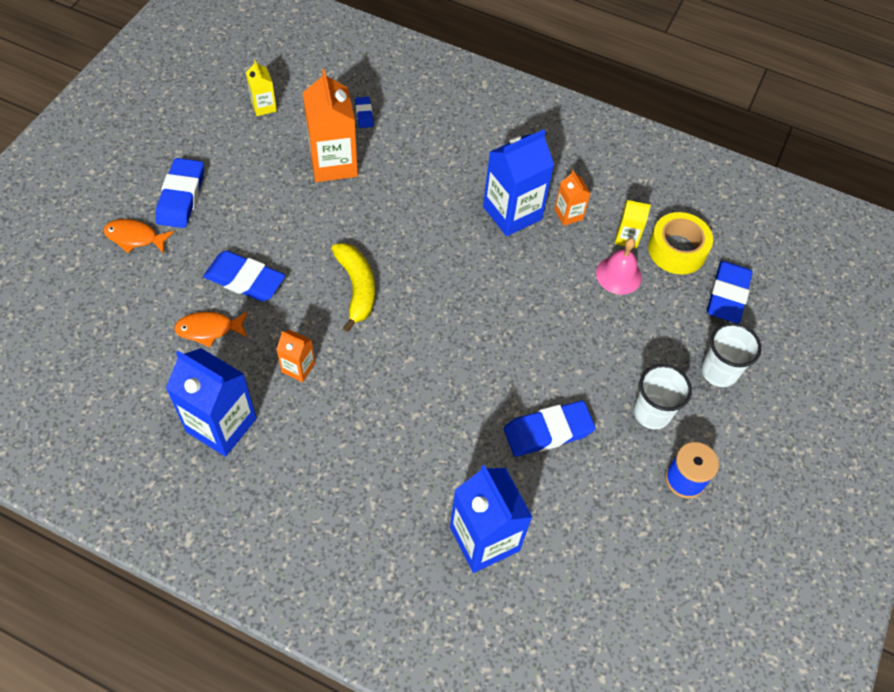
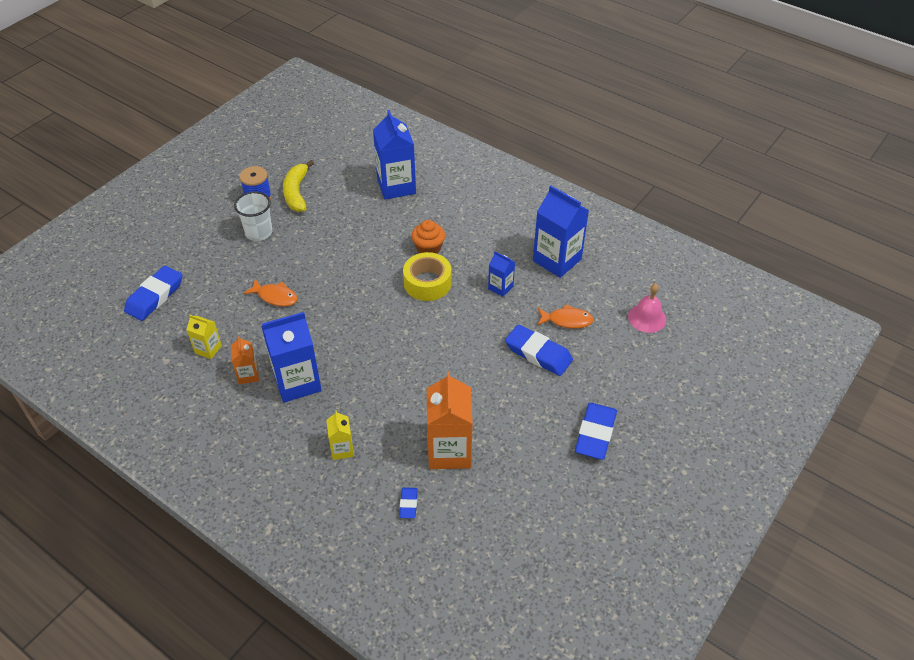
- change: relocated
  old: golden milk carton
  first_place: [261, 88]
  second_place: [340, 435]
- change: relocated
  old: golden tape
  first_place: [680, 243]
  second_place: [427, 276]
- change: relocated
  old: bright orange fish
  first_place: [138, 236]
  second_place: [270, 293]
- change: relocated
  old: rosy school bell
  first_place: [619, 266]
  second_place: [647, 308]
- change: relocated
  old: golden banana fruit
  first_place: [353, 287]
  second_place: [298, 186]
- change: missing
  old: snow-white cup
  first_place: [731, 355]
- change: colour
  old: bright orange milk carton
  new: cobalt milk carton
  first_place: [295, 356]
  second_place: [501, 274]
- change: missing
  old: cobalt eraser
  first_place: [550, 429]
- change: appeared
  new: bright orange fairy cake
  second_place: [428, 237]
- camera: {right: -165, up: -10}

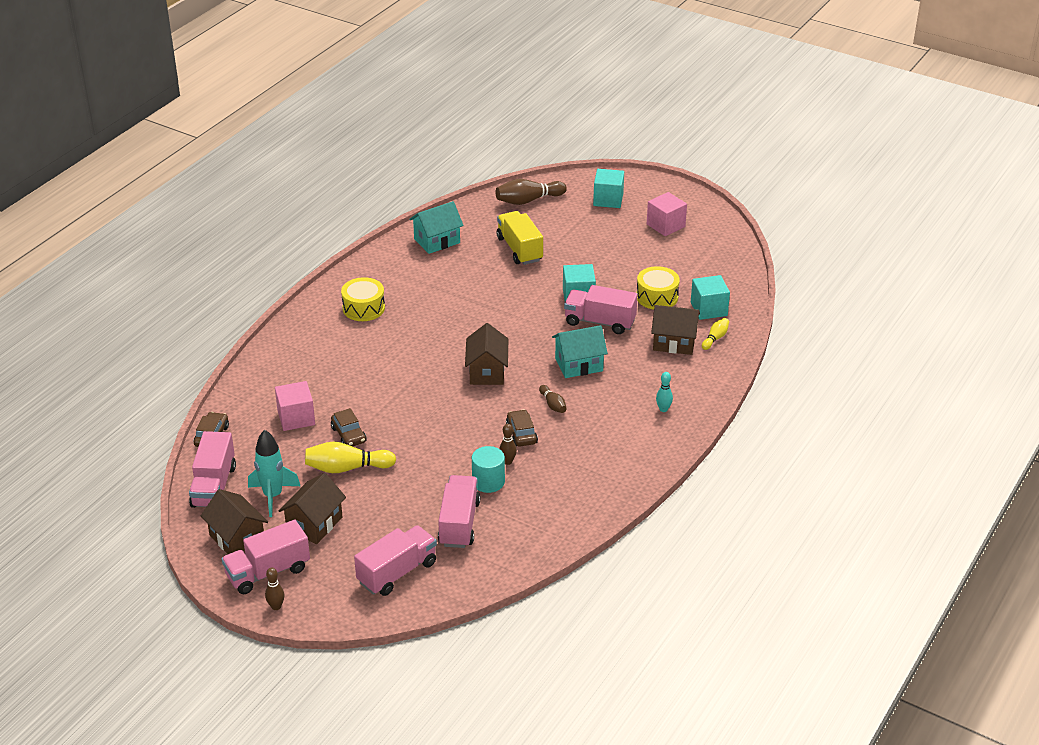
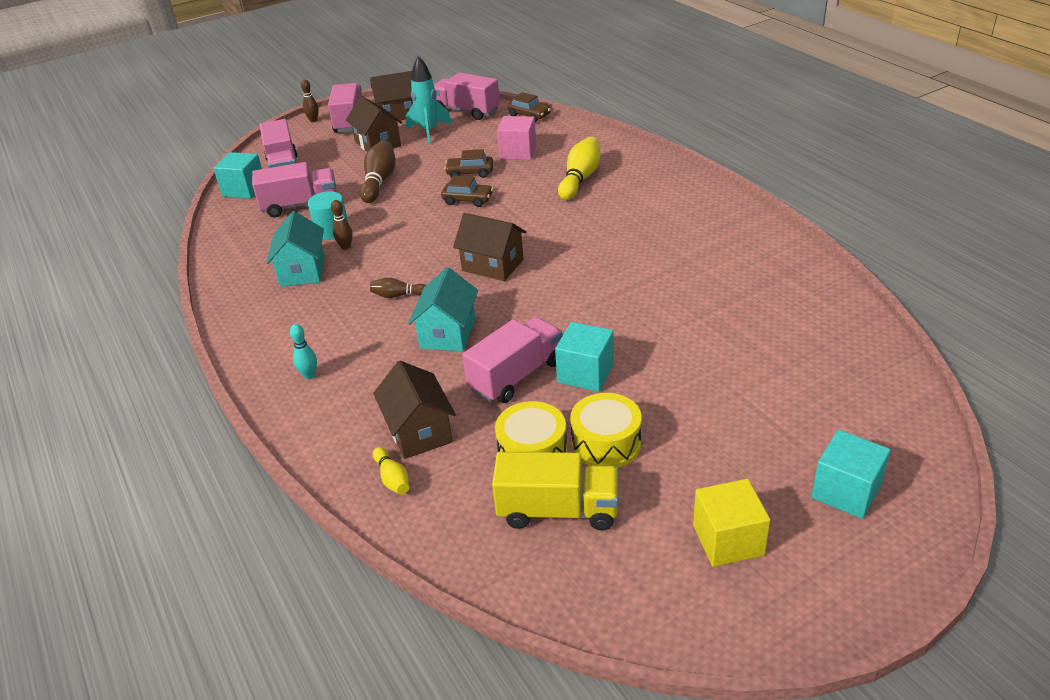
- change: relocated
  old: dark brown skittle
  first_place: [531, 192]
  second_place: [378, 171]
- change: colour
  old: rosy block
  new: golden block
  first_place: [667, 214]
  second_place: [731, 523]
- change: relocated
  old: teal cottage
  first_place: [436, 227]
  second_place: [295, 249]
- change: relocated
  old: golden truck
  first_place: [520, 238]
  second_place: [555, 491]
- change: relocated
  old: teal block
  first_place: [710, 297]
  second_place: [237, 175]
- change: relocated
  old: golden drum
  first_place: [363, 299]
  second_place: [606, 430]
- change: spun
  old: dark brown cottage
  first_place: [675, 330]
  second_place: [414, 410]
  degrees: -60
- change: relocated
  old: dark brown car
  first_place: [522, 428]
  second_place: [467, 191]
- change: relocated
  old: golden skittle
  first_place: [350, 457]
  second_place: [579, 168]
- change: spun
  old: rosy truck
  first_place: [459, 511]
  second_place: [294, 190]
  degrees: -45
- camera: {right: 120, up: 0}

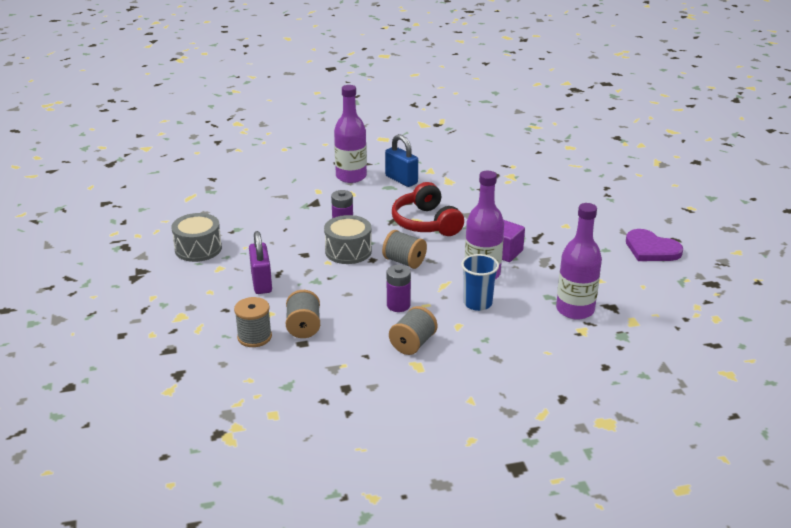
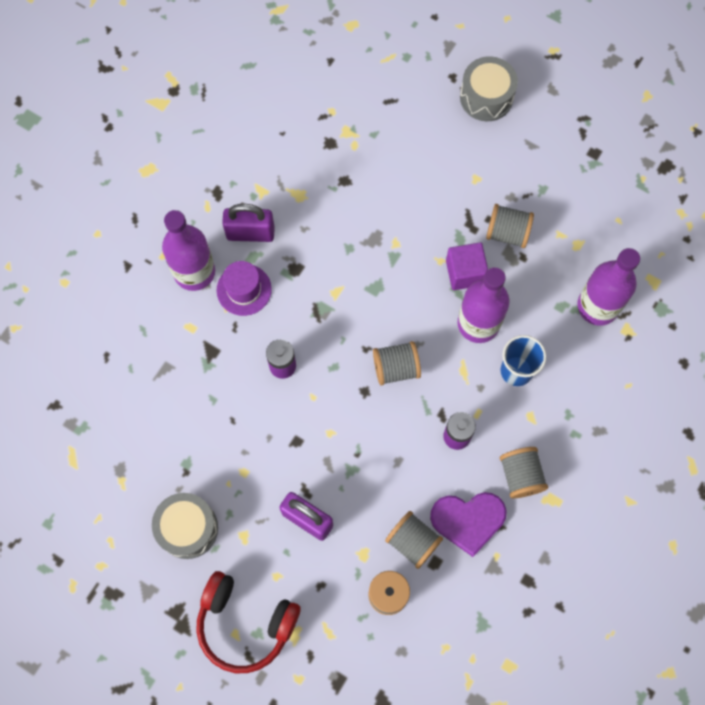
- change: colour
  old: cobalt lock
  new: royal purple lock
  first_place: [401, 160]
  second_place: [248, 223]
- change: relocated
  old: red headset
  first_place: [428, 209]
  second_place: [248, 622]
- change: relocated
  old: grey drum
  first_place: [348, 239]
  second_place: [489, 88]
- change: relocated
  old: royal purple love heart
  first_place: [654, 245]
  second_place: [468, 524]
- change: appeared
  new: grey bobbin
  second_place: [510, 226]
- change: appeared
  new: royal purple top hat
  second_place: [244, 288]
- camera: {right: -45, up: 40}

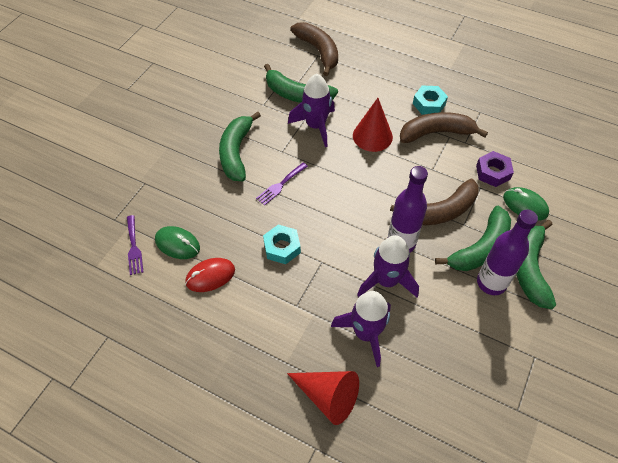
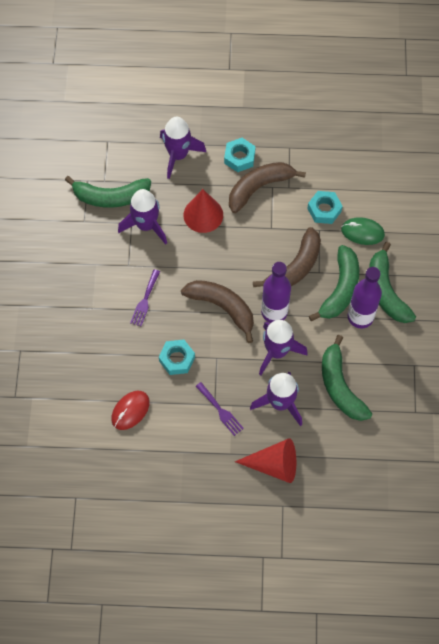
- change: relocated
  old: dark brown banana fruit
  first_place: [314, 49]
  second_place: [217, 311]
- change: relocated
  old: green banana fruit
  first_place: [240, 146]
  second_place: [347, 378]
- change: colour
  old: royal purple hex nut
  new: teal hex nut
  first_place: [495, 169]
  second_place: [325, 207]
- change: relocated
  old: royal purple fork
  first_place: [135, 245]
  second_place: [219, 409]
- change: missing
  old: green mouse
  first_place: [177, 242]
- change: appeared
  new: royal purple toy rocket
  second_place: [183, 148]
- camera: {right: -25, up: 10}

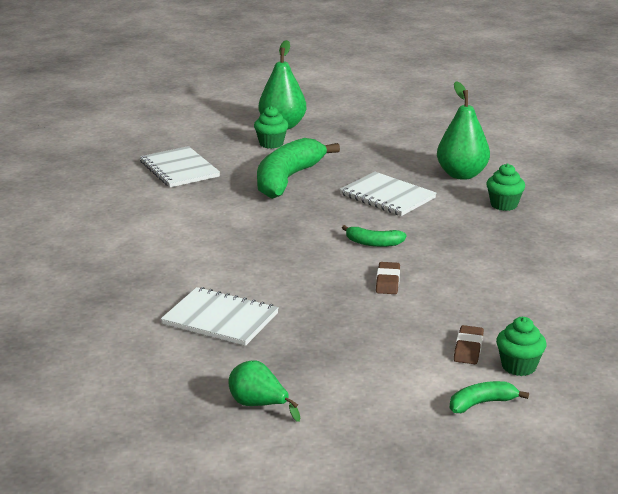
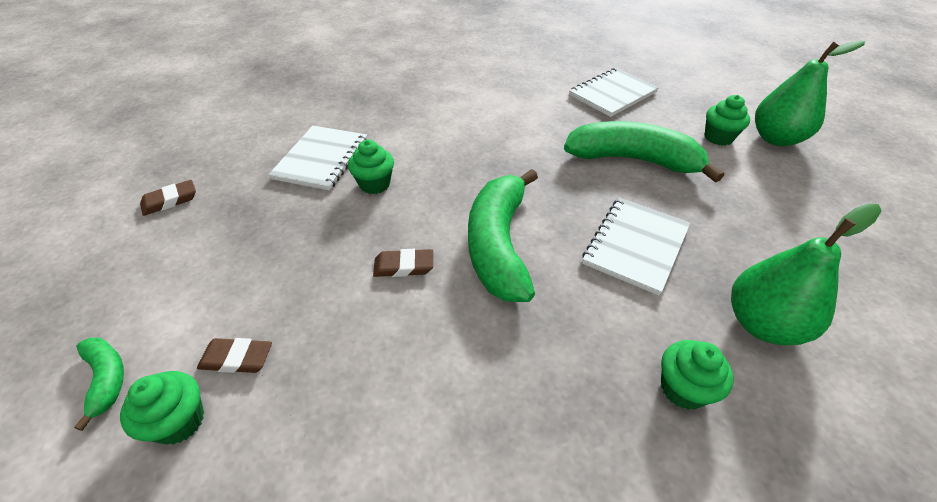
- change: size
  old: green banana fruit
  first_place: [374, 236]
  second_place: [503, 235]
  factor: 2.15
- change: exchanged
  old: green pear
  new: dark brown eraser
  first_place: [264, 391]
  second_place: [168, 198]
- change: appeared
  new: green fairy cake
  second_place: [371, 167]
- camera: {right: 80, up: 20}

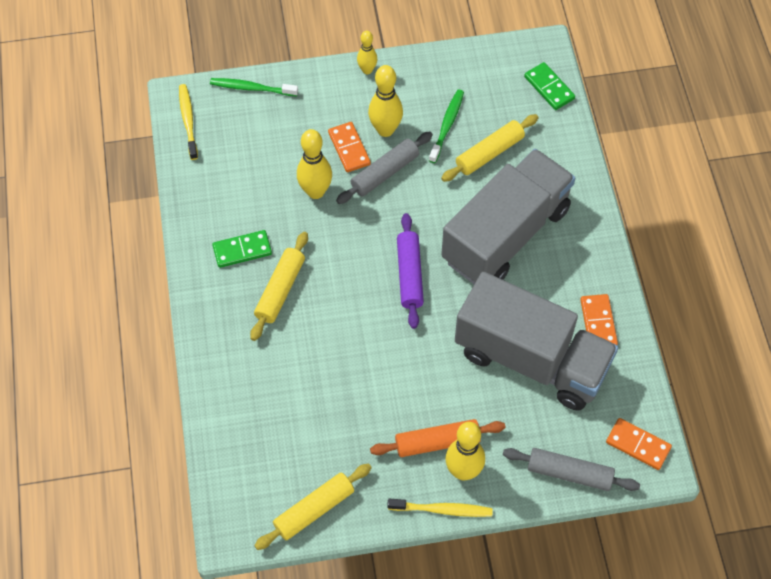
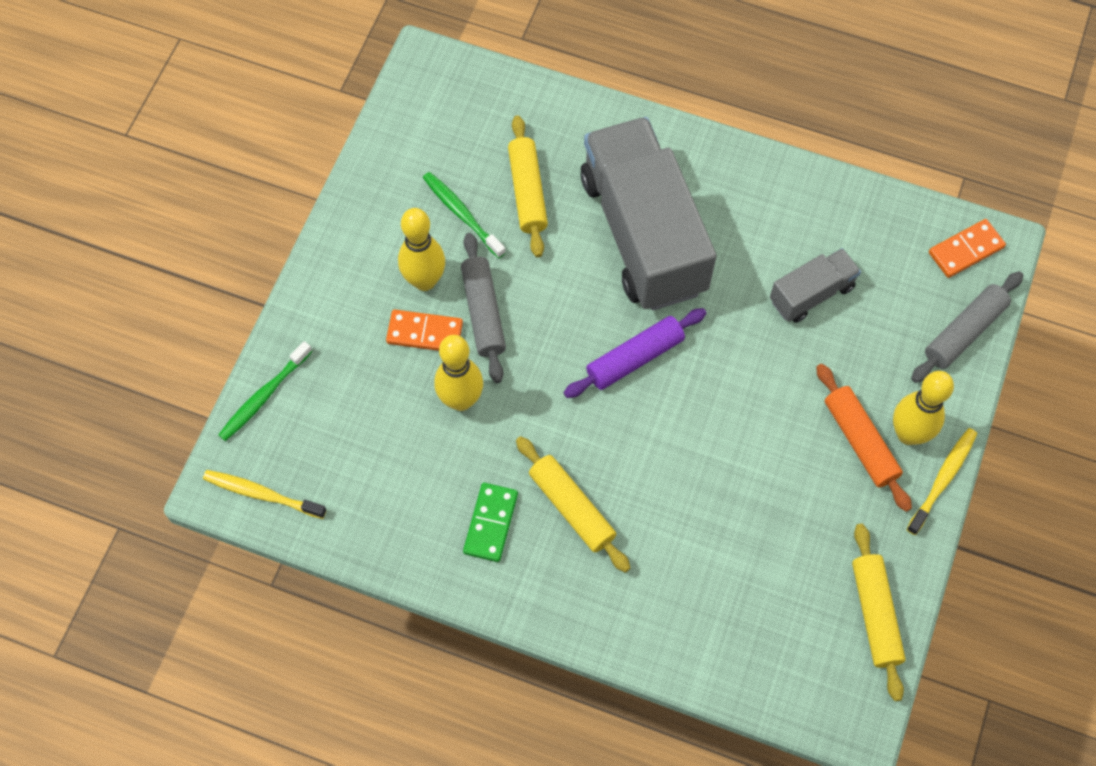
- change: missing
  old: golden skittle
  first_place: [367, 52]
- change: missing
  old: green domino
  first_place: [549, 86]
- change: spun
  old: royal purple pastry roller
  first_place: [410, 271]
  second_place: [635, 353]
  degrees: -60
- change: size
  old: grey truck
  first_place: [536, 341]
  second_place: [815, 285]
  factor: 0.47
- change: missing
  old: bright orange domino
  first_place: [599, 319]
- change: spun
  old: bright orange pastry roller
  first_place: [438, 438]
  second_place: [864, 438]
  degrees: -45
- camera: {right: -60, up: 5}

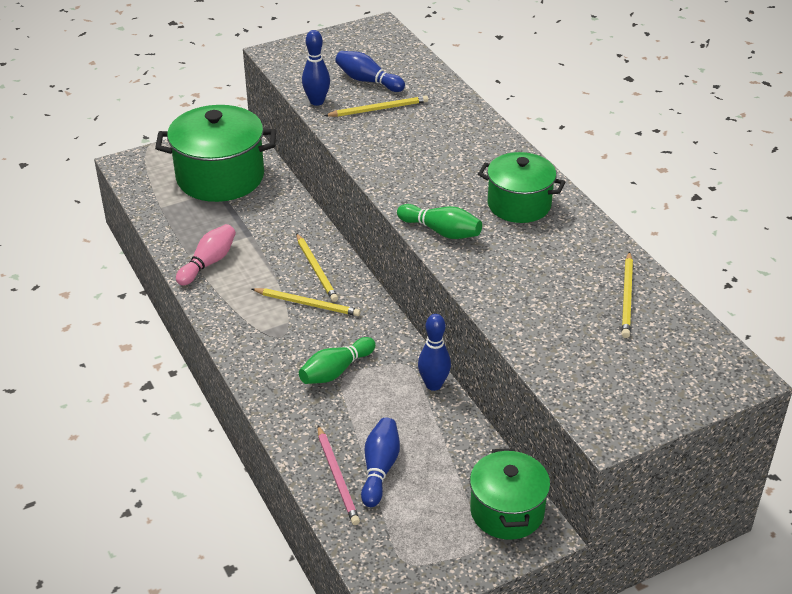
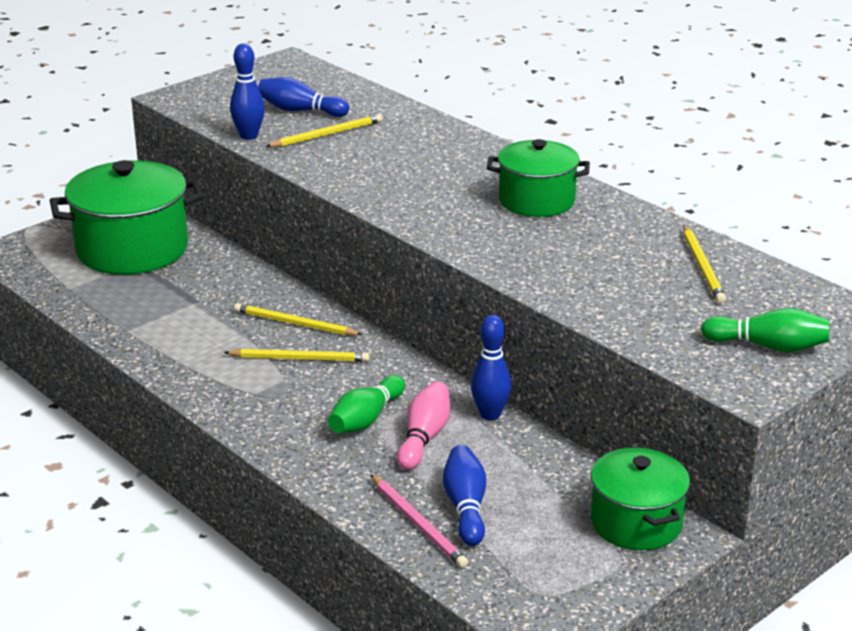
- change: relocated
  old: green skittle
  first_place: [439, 221]
  second_place: [765, 330]
- change: relocated
  old: rosy skittle
  first_place: [206, 255]
  second_place: [423, 425]
- change: spun
  old: golden lead pencil
  first_place: [317, 267]
  second_place: [298, 319]
  degrees: 150
- camera: {right: -15, up: -10}

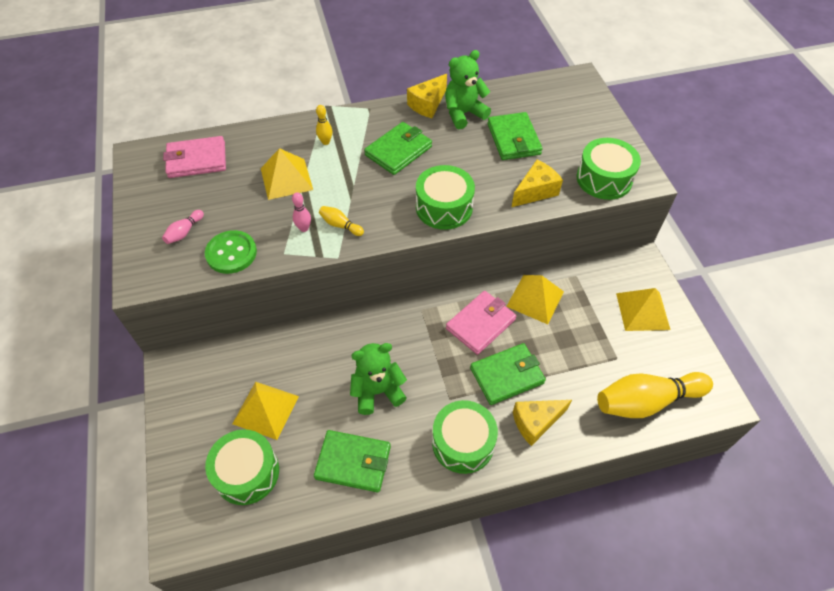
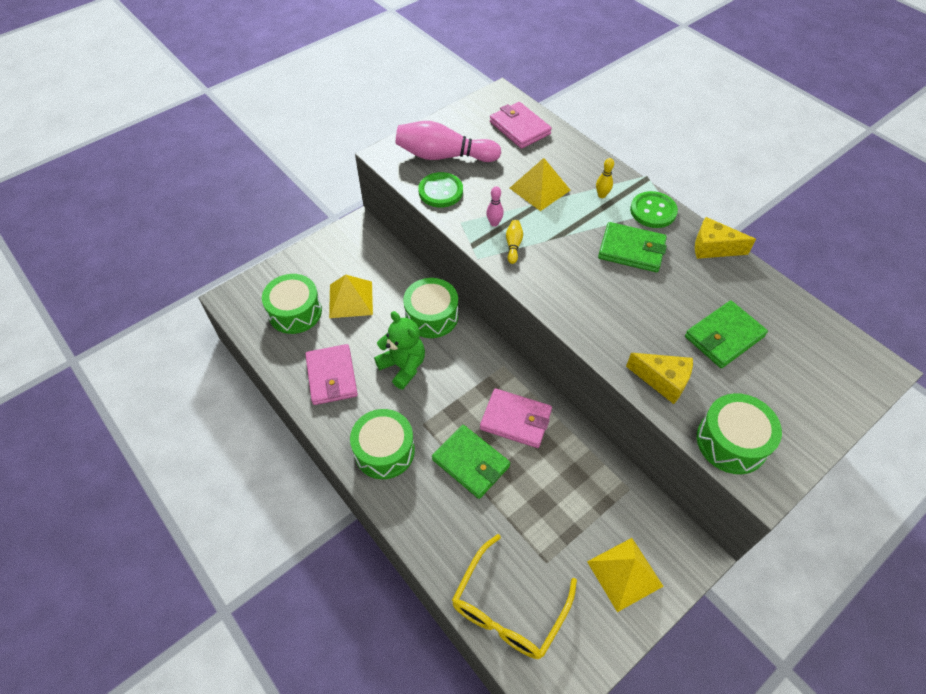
- change: missing
  old: green teddy bear
  first_place: [468, 89]
- change: relocated
  old: green drum
  first_place: [445, 197]
  second_place: [430, 308]
- change: size
  old: rosy skittle
  first_place: [183, 227]
  second_place: [448, 141]
  factor: 2.35
- change: missing
  old: golden pyramid shape
  first_place: [535, 299]
- change: exchanged
  old: golden skittle
  new: golden spectacles
  first_place: [655, 395]
  second_place: [514, 596]
- change: missing
  old: golden cheese
  first_place: [542, 423]
- change: colour
  old: green billfold
  new: rosy billfold
  first_place: [352, 461]
  second_place: [331, 374]
- change: appeared
  new: green button
  second_place: [654, 209]
- camera: {right: 65, up: 0}

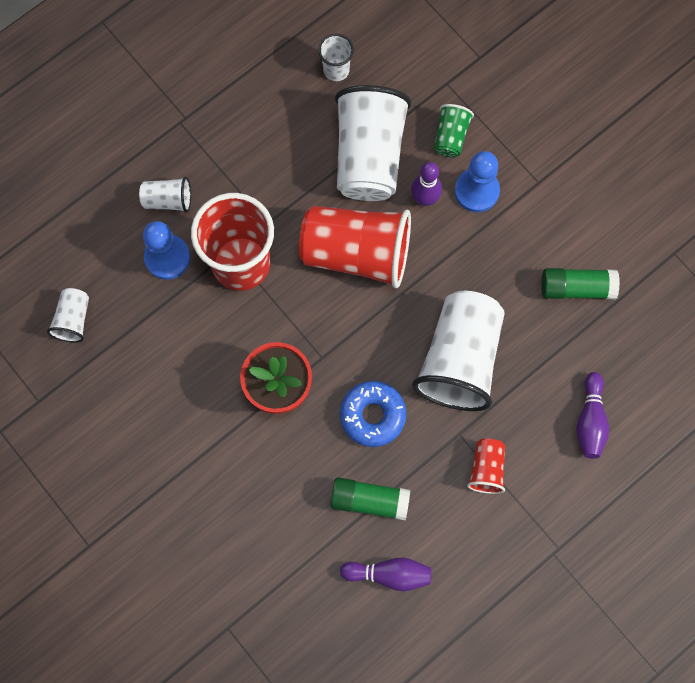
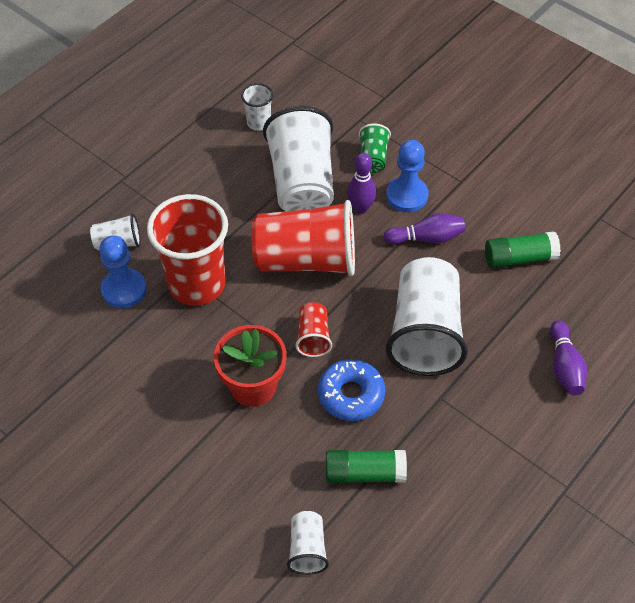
- change: relocated
  old: snow-white cup
  first_place: [68, 315]
  second_place: [308, 543]
- change: relocated
  old: red cup
  first_place: [486, 466]
  second_place: [313, 329]
- change: relocated
  old: royal purple skittle
  first_place: [385, 574]
  second_place: [424, 229]
- camera: {right: -10, up: -20}

